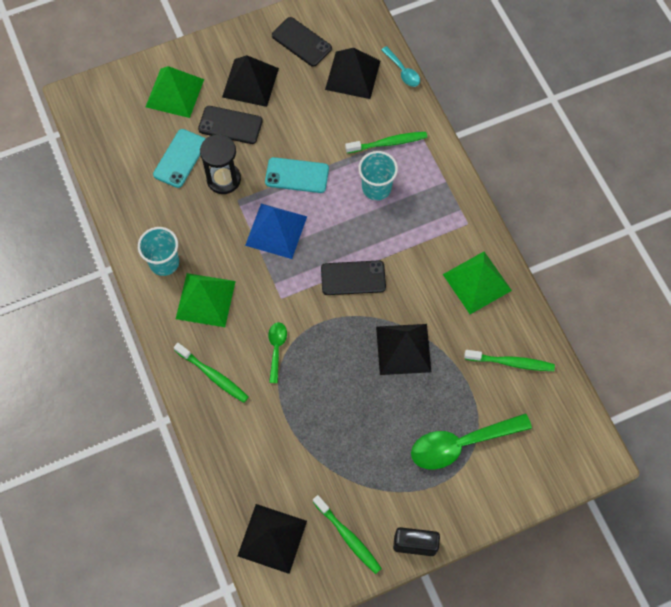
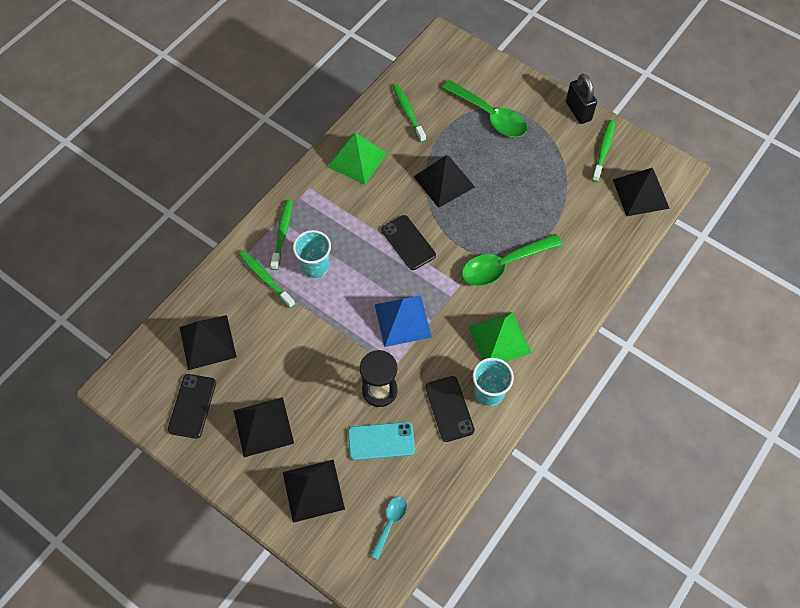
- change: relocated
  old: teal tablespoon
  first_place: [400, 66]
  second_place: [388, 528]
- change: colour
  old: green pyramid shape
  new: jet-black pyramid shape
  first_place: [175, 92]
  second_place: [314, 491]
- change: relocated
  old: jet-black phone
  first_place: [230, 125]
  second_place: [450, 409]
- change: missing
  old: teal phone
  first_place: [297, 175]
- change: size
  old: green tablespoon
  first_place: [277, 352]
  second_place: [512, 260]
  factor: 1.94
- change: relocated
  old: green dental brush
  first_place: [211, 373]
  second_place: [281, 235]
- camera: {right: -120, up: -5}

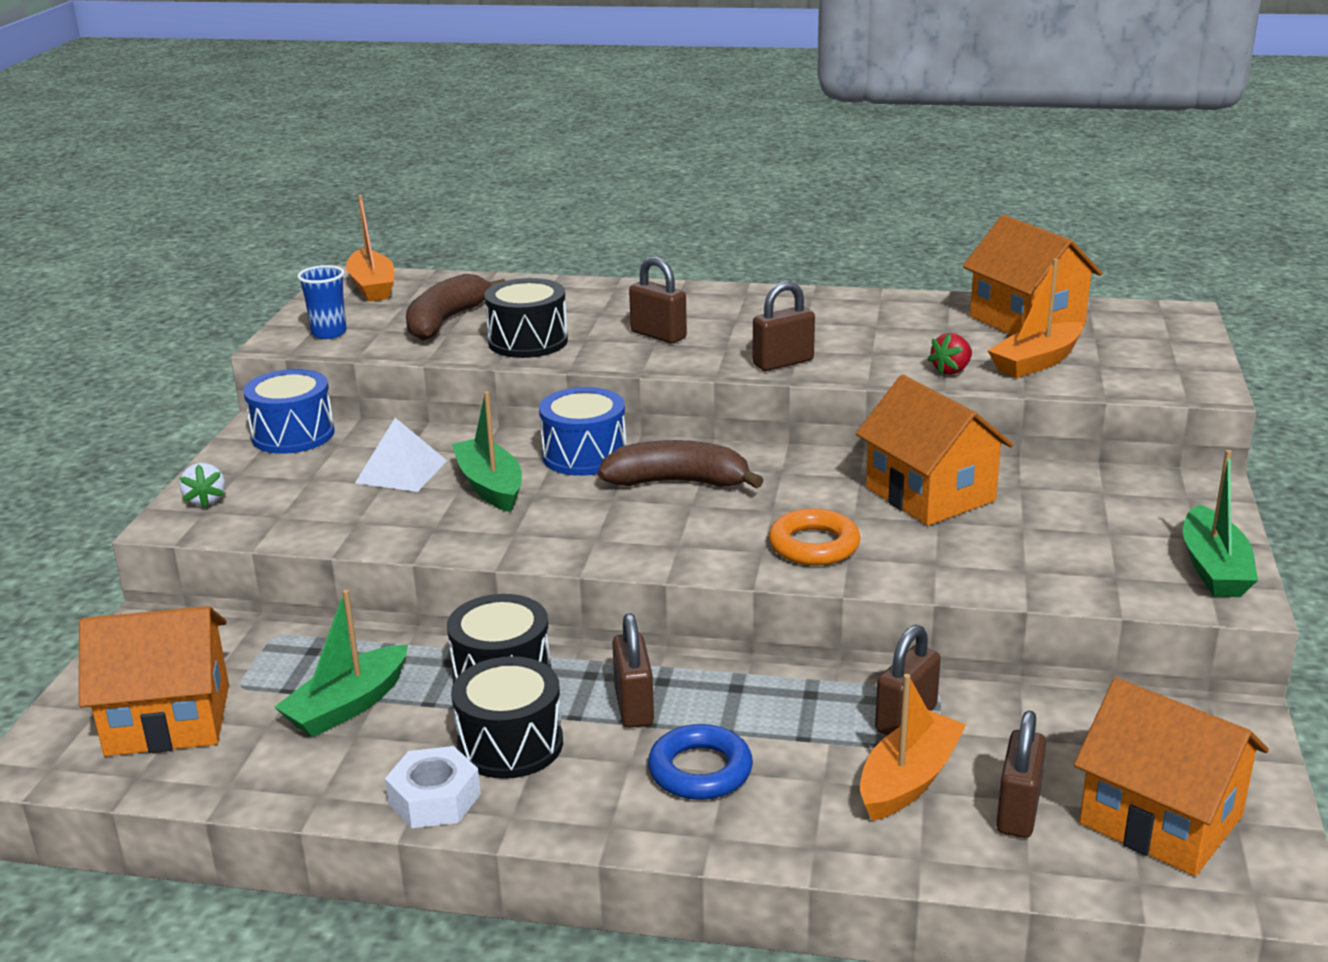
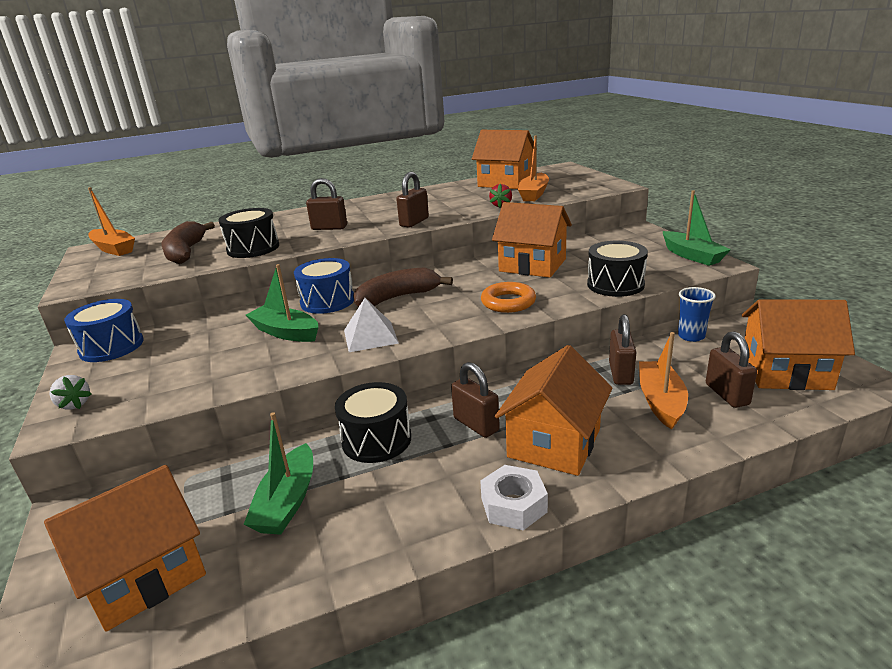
- change: relocated
  old: cobalt cup
  first_place: [322, 302]
  second_place: [697, 314]
- change: relocated
  old: snow-white pyramid shape
  first_place: [401, 455]
  second_place: [371, 325]
- change: relocated
  old: jet-black drum
  first_place: [507, 717]
  second_place: [617, 269]
- change: exchanged
  old: cobalt torus
  new: bright orange cottage
  first_place: [700, 762]
  second_place: [554, 410]
- change: relocated
  old: snow-white hex nut
  first_place: [433, 787]
  second_place: [514, 497]
- camera: {right: -30, up: 0}

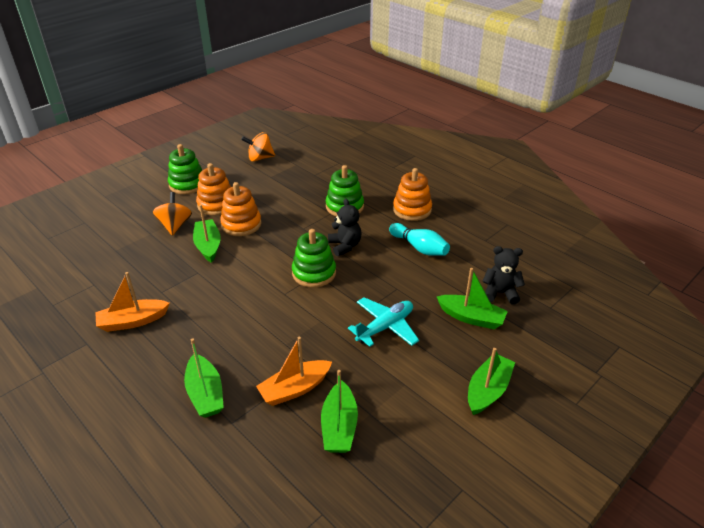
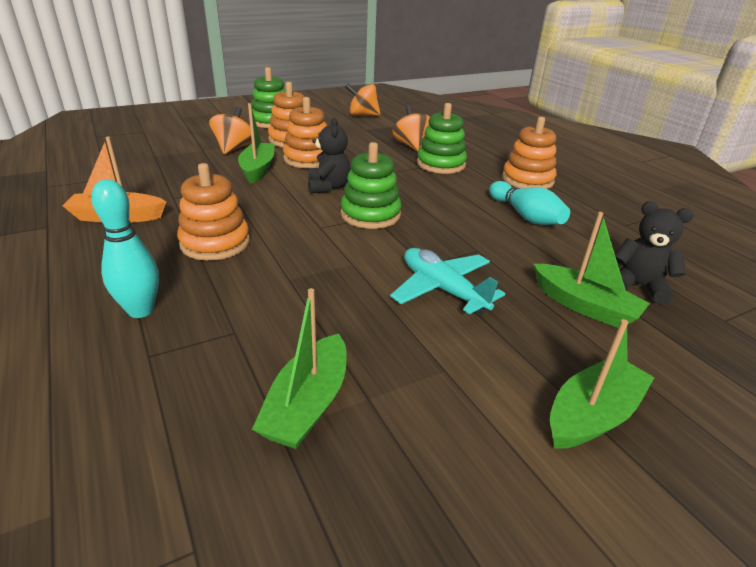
- change: relocated
  old: jet-black teddy bear
  first_place: [345, 227]
  second_place: [329, 155]
- change: spun
  old: teal toy plane
  first_place: [383, 322]
  second_place: [447, 281]
  degrees: -105
- change: missing
  old: bright orange sailboat
  first_place: [294, 371]
- change: exchanged
  old: green sailboat
  new: teal skittle
  first_place: [204, 378]
  second_place: [125, 249]
- change: appeared
  new: bright orange spinning top
  second_place: [411, 129]
- change: appeared
  new: bright orange stacking toy
  second_place: [213, 212]
- camera: {right: 15, up: -5}

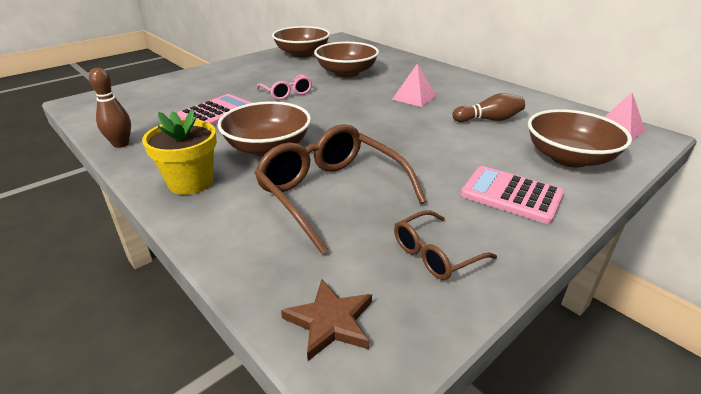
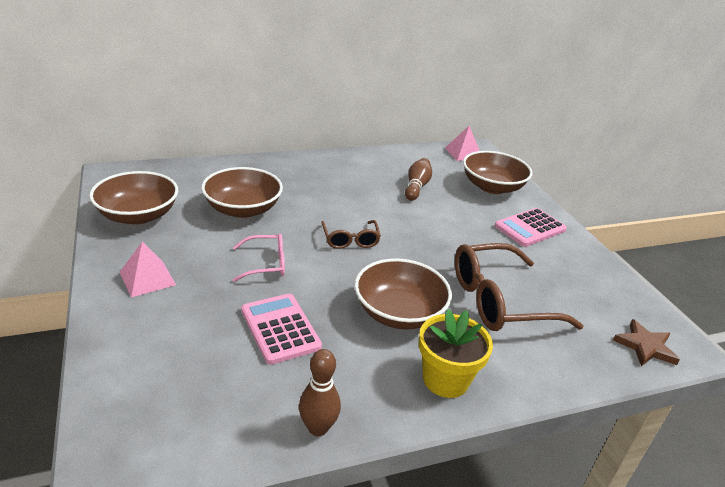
- change: relocated
  old: rosy pyramid shape
  first_place: [414, 85]
  second_place: [148, 269]
- change: relocated
  old: dark brown spectacles
  first_place: [445, 245]
  second_place: [351, 234]
- camera: {right: -70, up: 0}

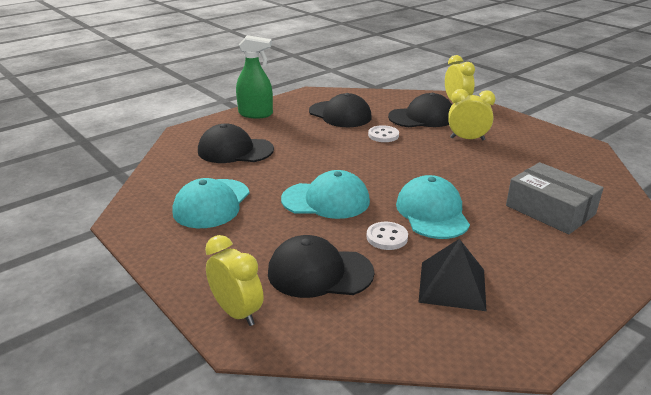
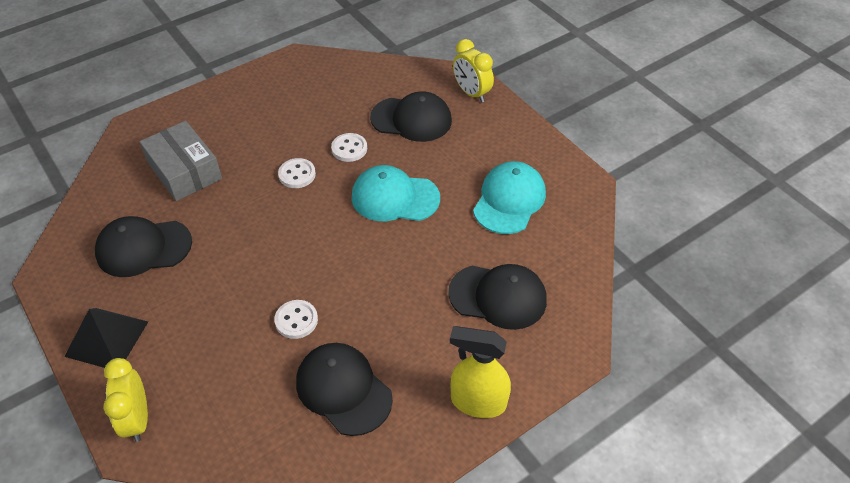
- change: colour
  old: green spray cleaner
  new: golden spray cleaner
  first_place: [254, 76]
  second_place: [480, 372]
- change: missing
  old: golden clock
  first_place: [471, 115]
- change: relocated
  old: jet-black cap
  first_place: [420, 110]
  second_place: [143, 246]
- change: exchanged
  old: teal cap
  new: snow-white button
  first_place: [433, 207]
  second_place: [297, 173]
- change: relocated
  old: jet-black pyramid shape
  first_place: [452, 275]
  second_place: [106, 338]
- camera: {right: -175, up: 20}

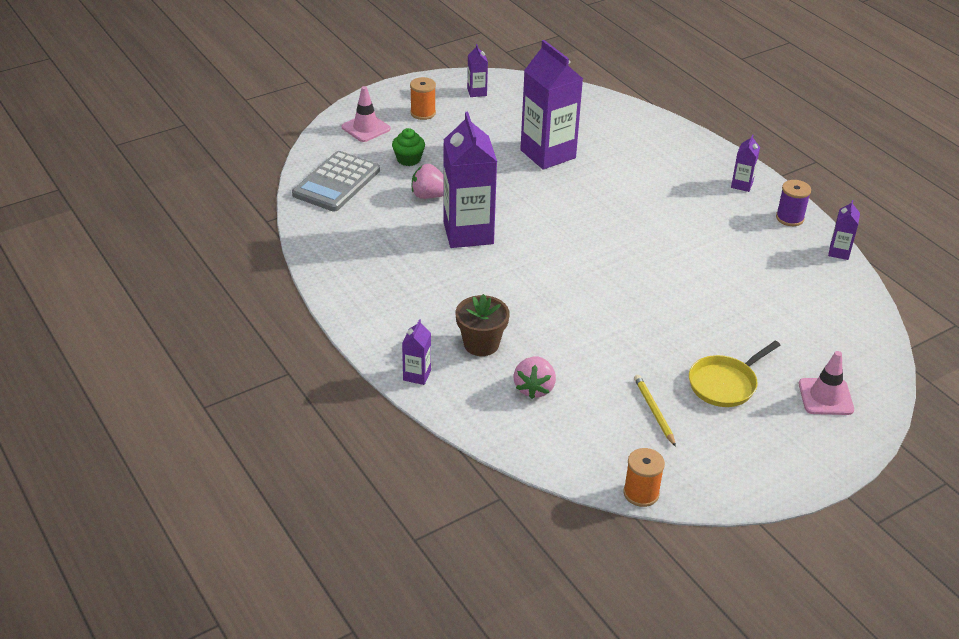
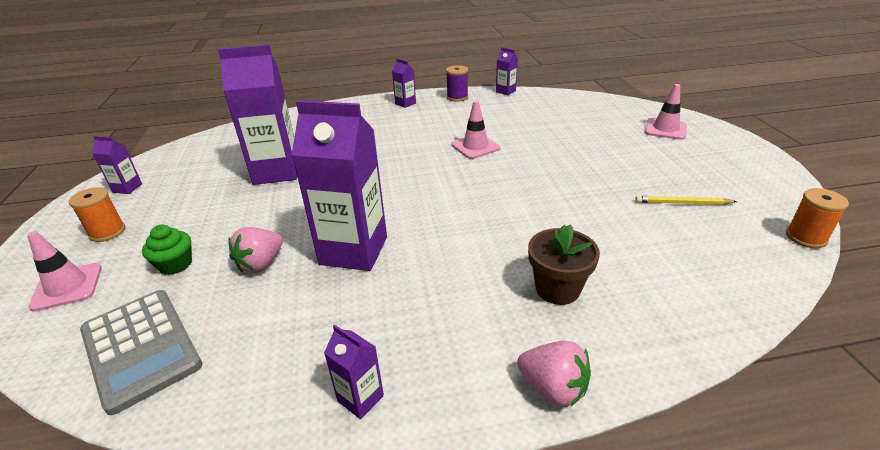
- change: relocated
  old: royal purple milk carton
  first_place: [416, 352]
  second_place: [354, 372]
- change: missing
  old: golden pan
  first_place: [734, 374]
- change: relocated
  old: rosy toy strawberry
  first_place: [534, 378]
  second_place: [554, 374]
- change: appeared
  new: rosy road cone
  second_place: [475, 130]
- camera: {right: -65, up: -5}

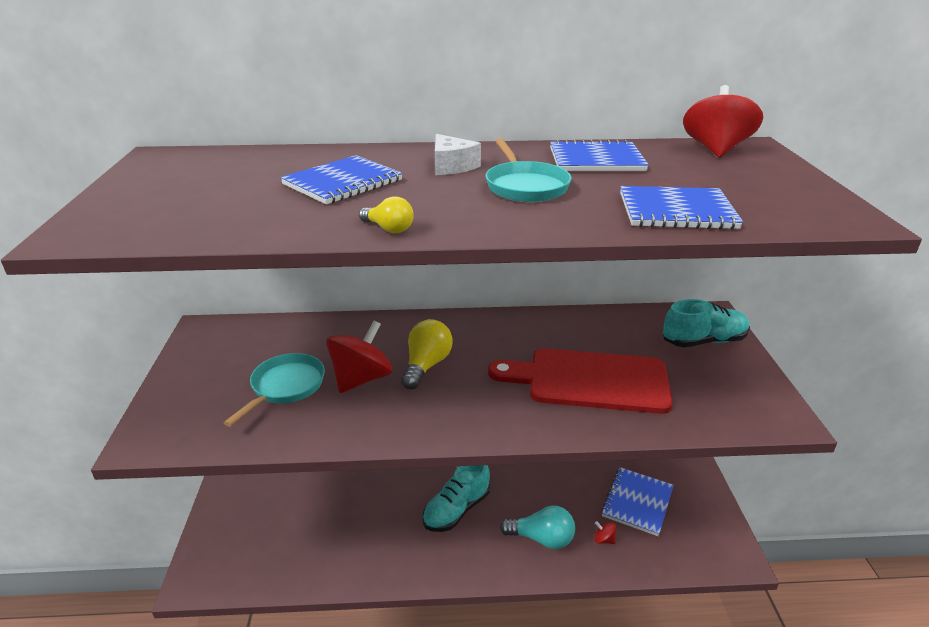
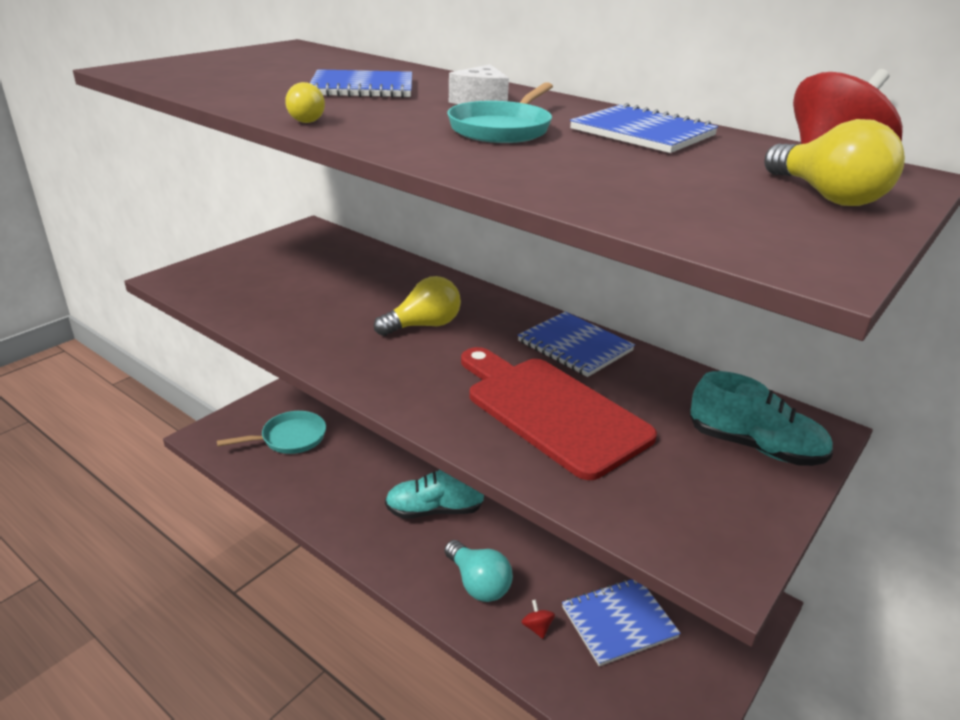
- change: relocated
  old: cobalt notepad
  first_place: [681, 208]
  second_place: [576, 344]
- change: missing
  old: red spinning top
  first_place: [359, 357]
- change: relocated
  old: teal pan
  first_place: [274, 390]
  second_place: [271, 432]
- change: appeared
  new: golden bulb
  second_place: [834, 162]
- camera: {right: 40, up: 0}

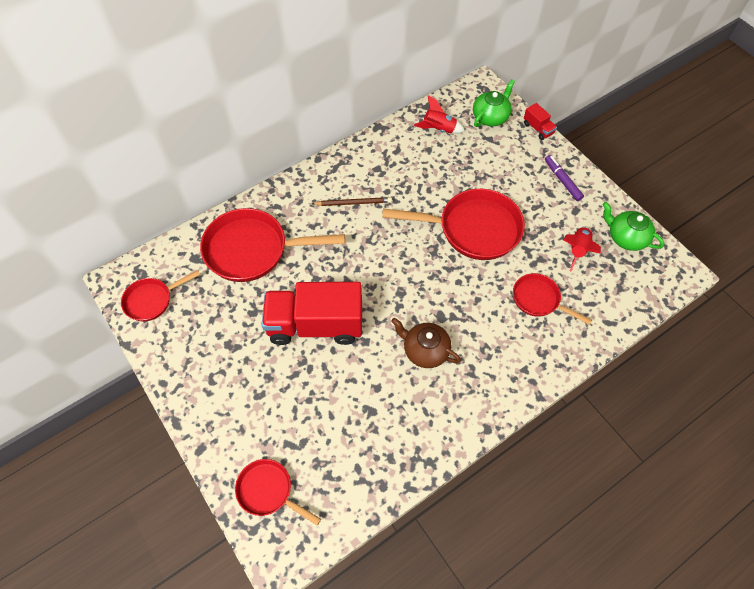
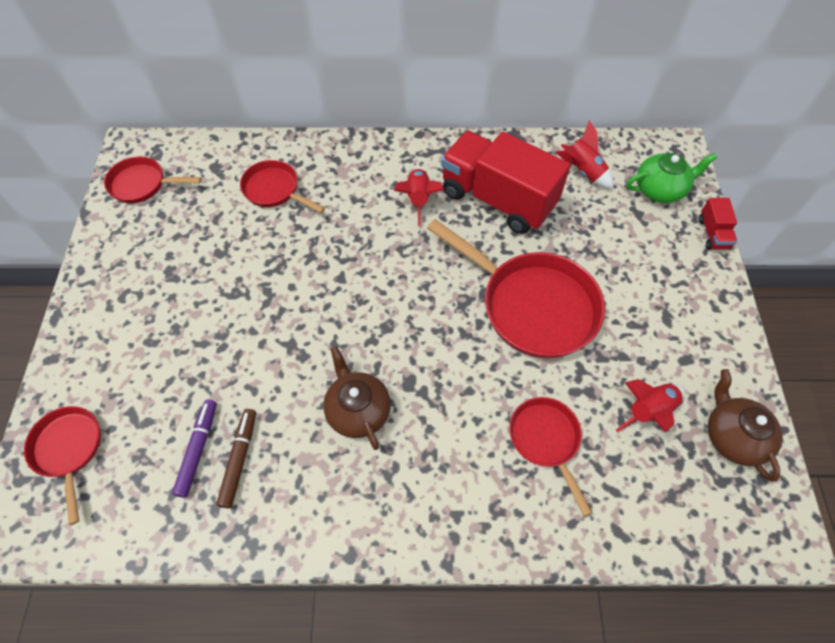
- change: relocated
  old: royal purple marker pen
  first_place: [564, 178]
  second_place: [194, 449]
- change: exchanged
  old: dark brown lead pencil
  new: red toy rocket
  first_place: [352, 201]
  second_place: [419, 197]
- change: colour
  old: green china teapot
  new: dark brown china teapot
  first_place: [633, 226]
  second_place: [745, 425]
- change: size
  old: red pan
  first_place: [272, 245]
  second_place: [282, 186]
  factor: 0.55
- change: relocated
  old: red truck
  first_place: [312, 313]
  second_place: [506, 182]
- change: appeared
  new: dark brown marker pen
  second_place: [236, 458]
- camera: {right: 35, up: 0}

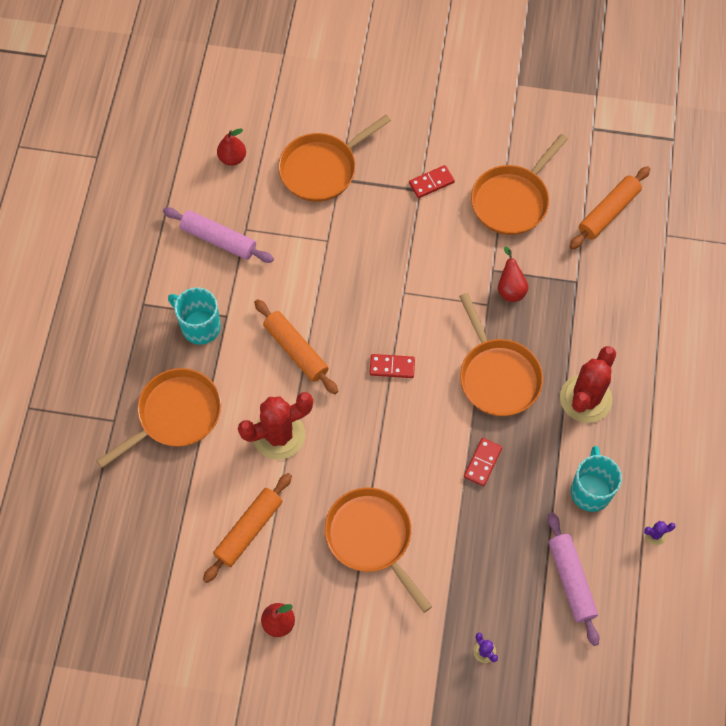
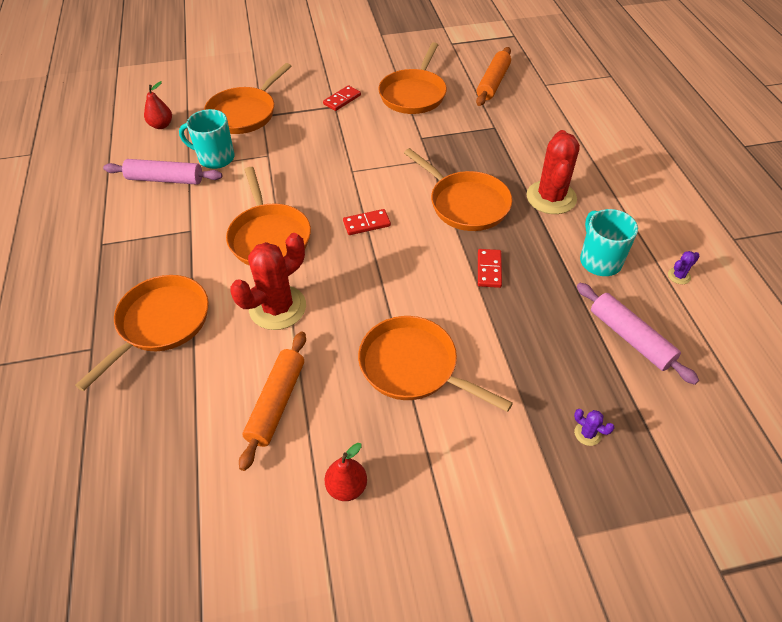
- change: missing
  old: red pear
  first_place: [513, 274]
- change: relocated
  old: teal tea mug
  first_place: [194, 316]
  second_place: [207, 139]
- change: exchanged
  old: bright orange pastry roller
  new: bright orange pan
  first_place: [296, 346]
  second_place: [268, 216]
- camera: {right: -20, up: -15}

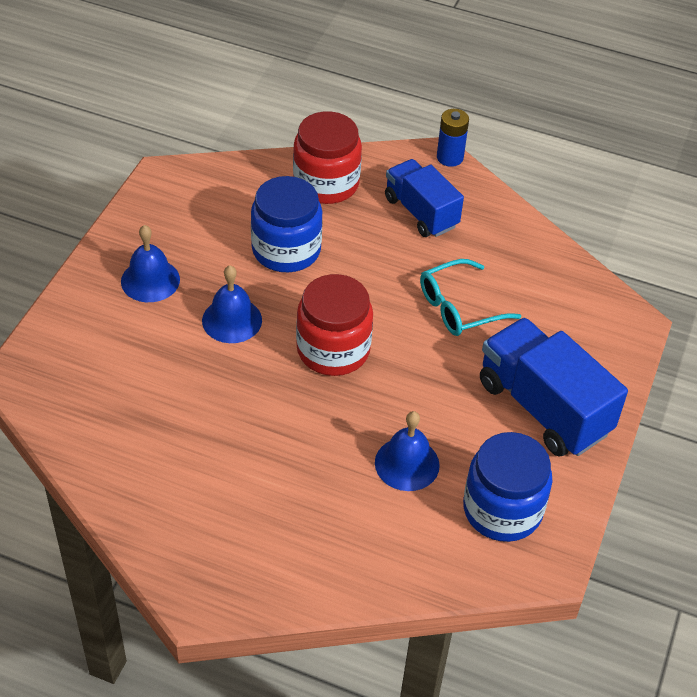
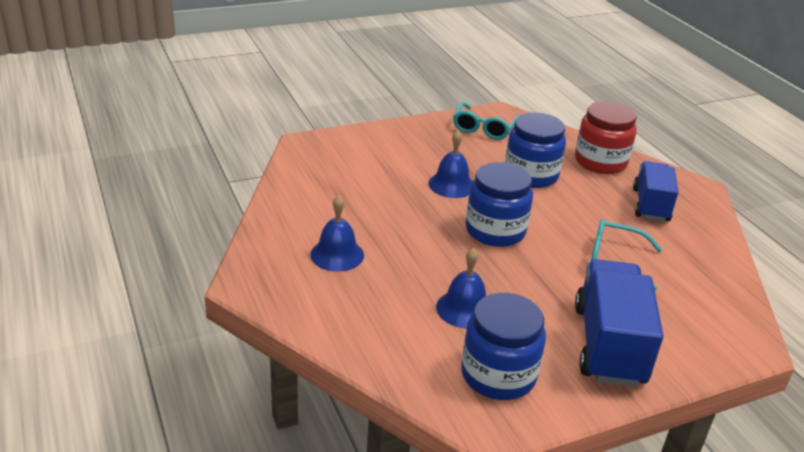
- change: missing
  old: cobalt battery
  first_place: [453, 138]
- change: relocated
  old: cobalt school bell
  first_place: [150, 263]
  second_place: [337, 233]
- change: colour
  old: red preserve jar
  new: cobalt preserve jar
  first_place: [334, 325]
  second_place: [499, 204]
- change: appeared
  new: teal spectacles
  second_place: [486, 121]
- camera: {right: 45, up: -15}

